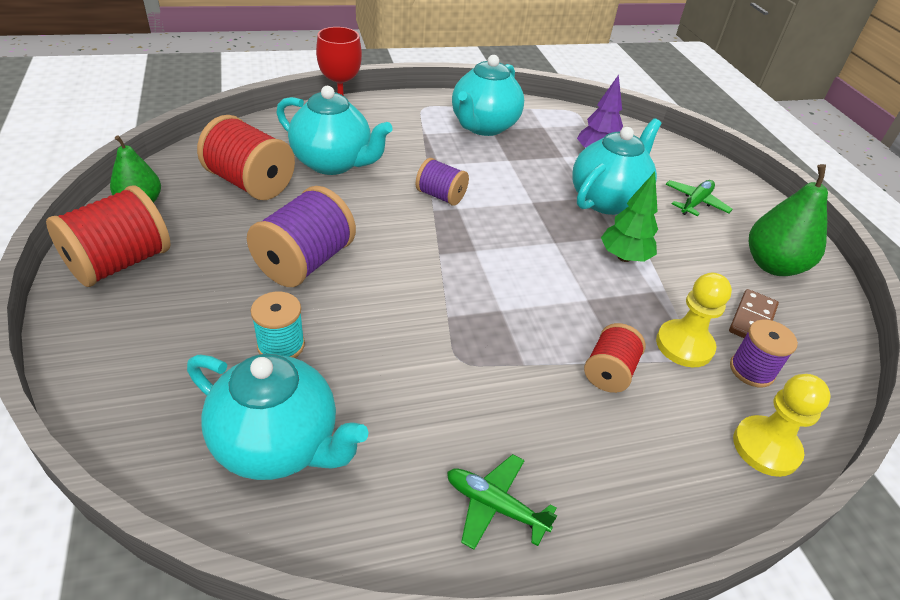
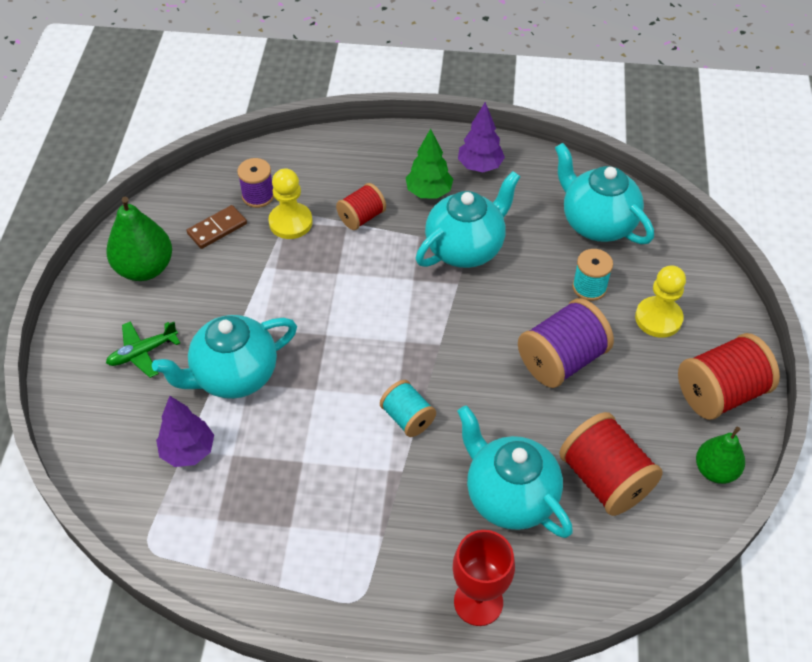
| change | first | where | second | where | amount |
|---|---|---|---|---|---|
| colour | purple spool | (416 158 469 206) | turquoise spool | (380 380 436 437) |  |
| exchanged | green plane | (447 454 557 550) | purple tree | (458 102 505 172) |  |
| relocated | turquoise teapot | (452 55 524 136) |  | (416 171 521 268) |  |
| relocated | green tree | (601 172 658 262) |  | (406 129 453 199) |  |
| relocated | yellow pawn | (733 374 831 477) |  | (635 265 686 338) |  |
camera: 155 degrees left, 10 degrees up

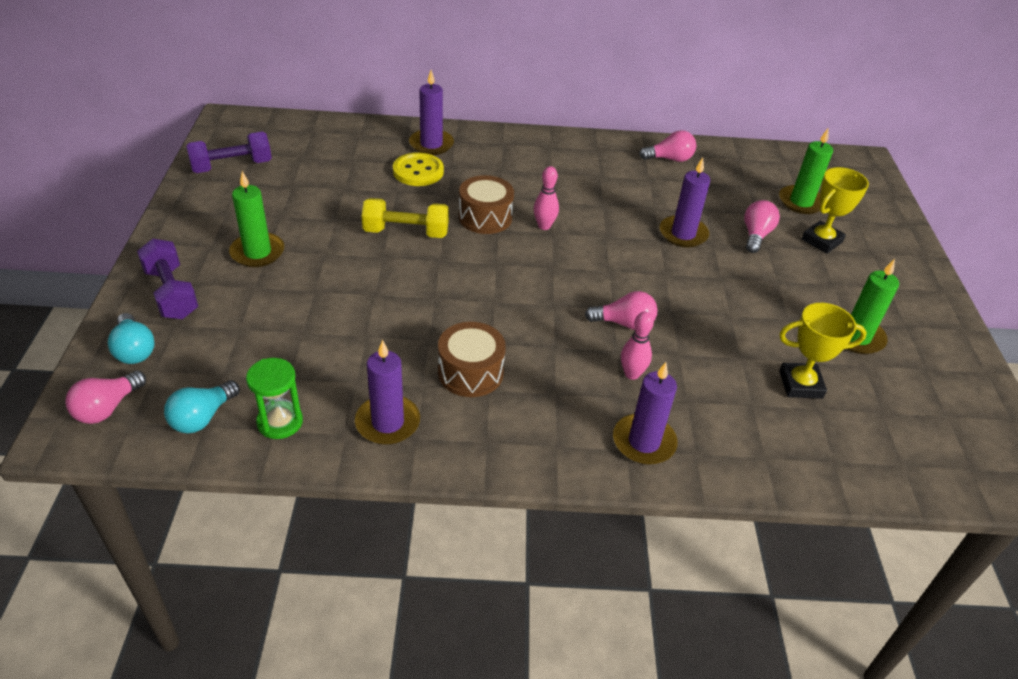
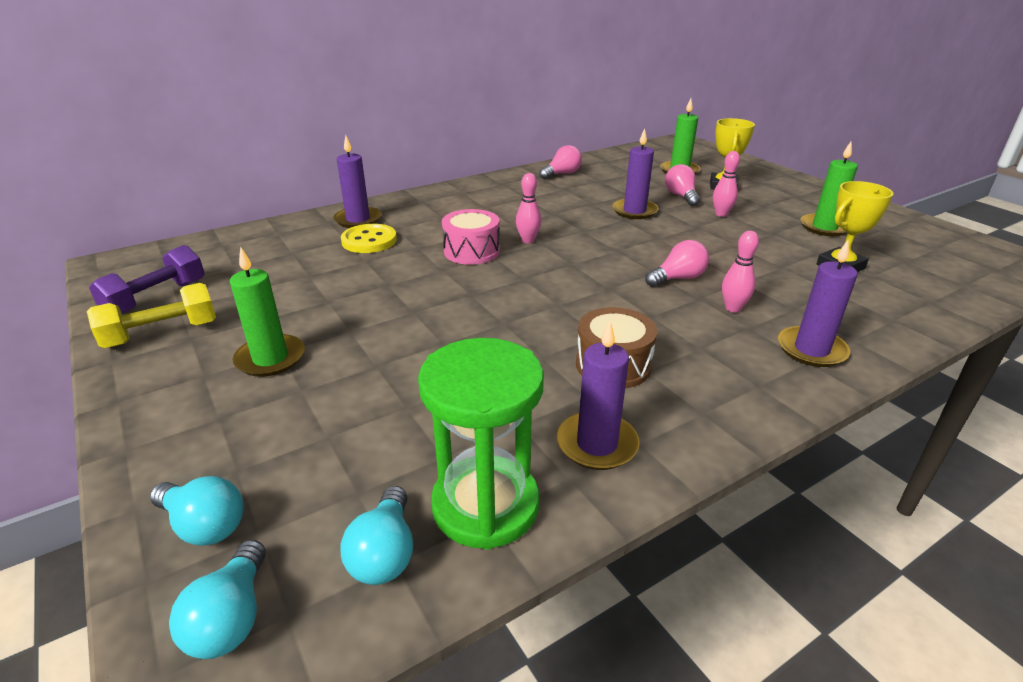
| change | first | where | second | where | amount |
|---|---|---|---|---|---|
| colour | pink light bulb | (65 371 146 424) | turquoise light bulb | (169 540 266 659) |  |
| missing | purple dumbbell | (137 239 198 319) |  |  |  |
| size | green hourglass | (246 358 303 439) |  | (418 338 544 550) | x1.71 |
| relocated | yellow dumbbell | (362 198 449 238) |  | (87 283 216 348) |  |
| colour | brown drum | (459 175 514 234) | pink drum | (442 209 500 265) |  |
| appeared |  |  | pink bowling pin | (713 151 740 217) |  |
camera: 30 degrees left, 10 degrees down

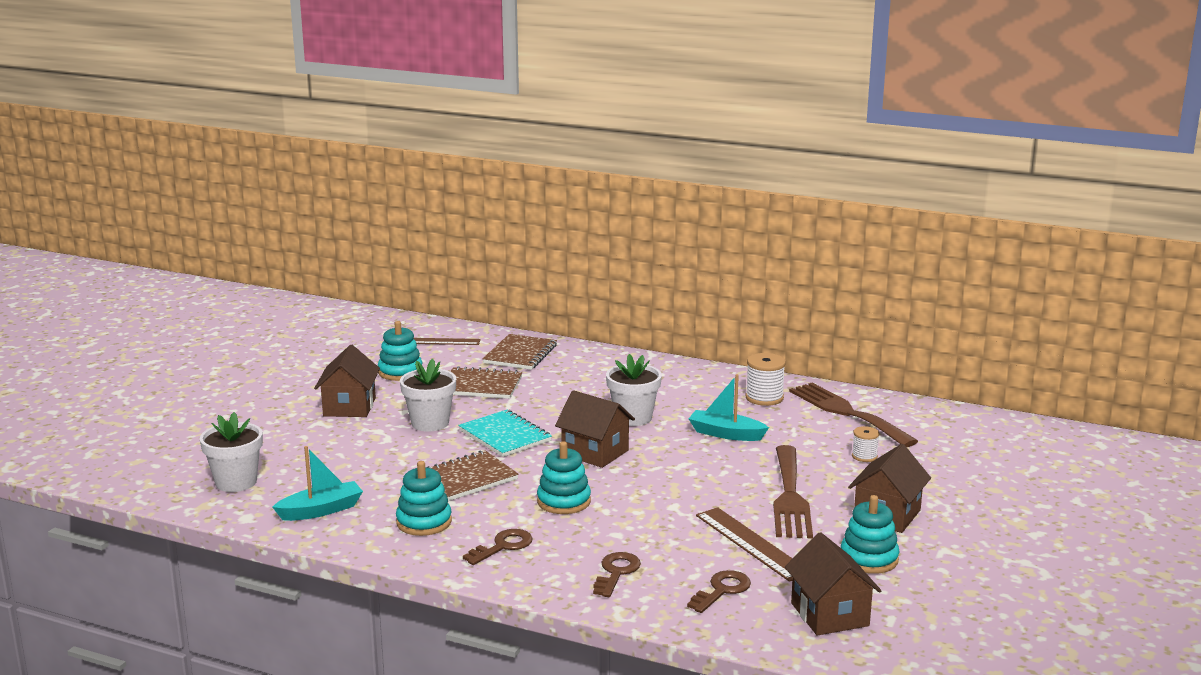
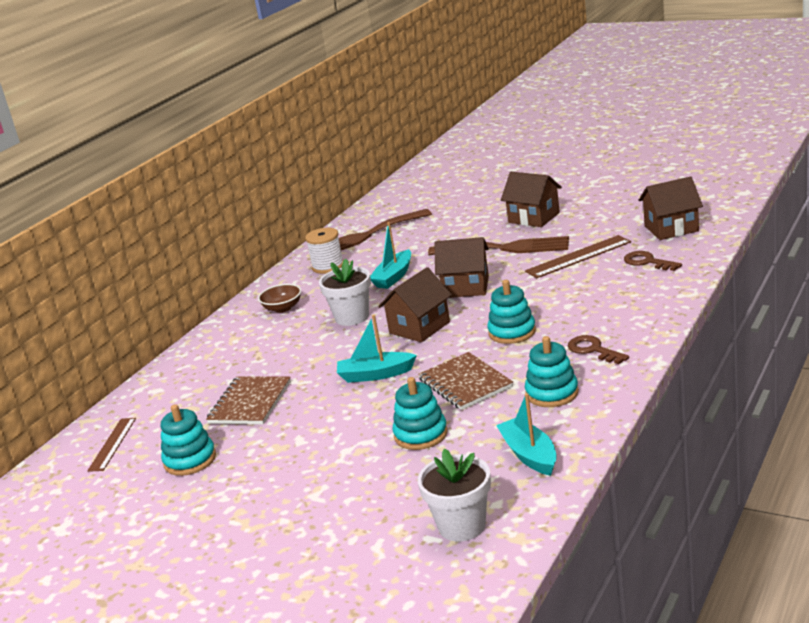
| change | first | where | second | where | amount |
|---|---|---|---|---|---|
| relocated | brown house | (314 345 380 417) |  | (435 237 489 298) |  |
| missing | white flower pot | (400 359 456 432) |  |  |  |
| exchanged | turquoise notebook | (458 410 552 457) | turquoise boat | (337 315 417 383) |  |
| missing | brown notebook | (482 334 557 370) |  |  |  |
| missing | brown key | (593 552 641 597) |  |  |  |
| relocated | turquoise stacking toy | (841 495 899 574) |  | (393 377 448 450) |  |
| missing | white spool | (852 426 879 462) |  |  |  |
| appeared |  |  | brown bowl | (258 284 301 313) |  |
camera: 80 degrees left, 5 degrees up

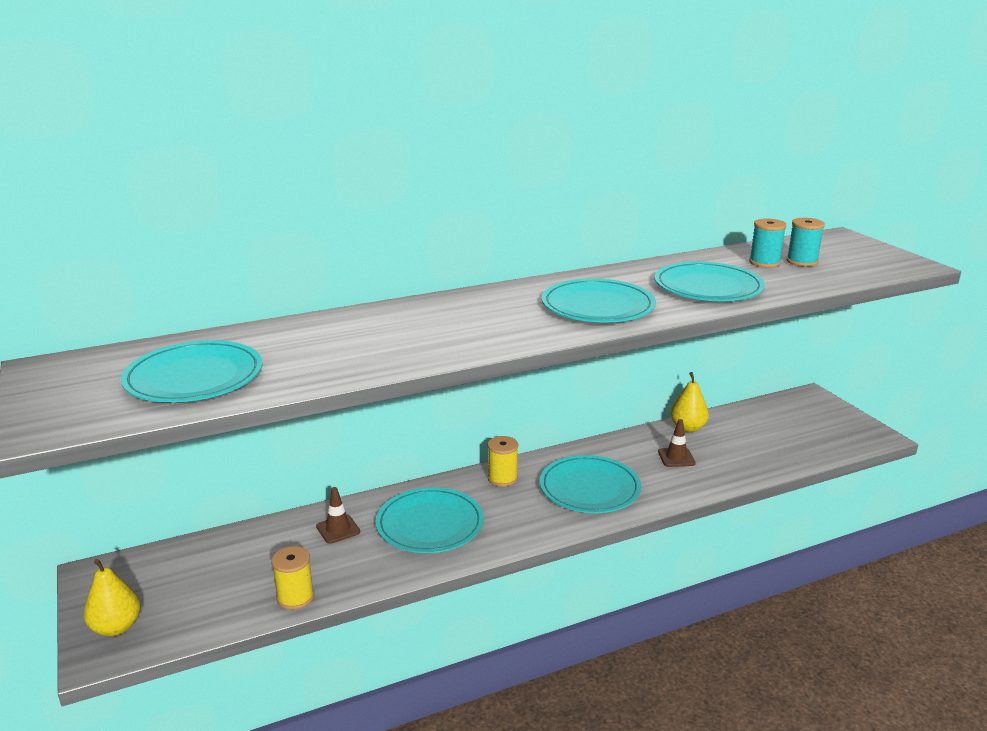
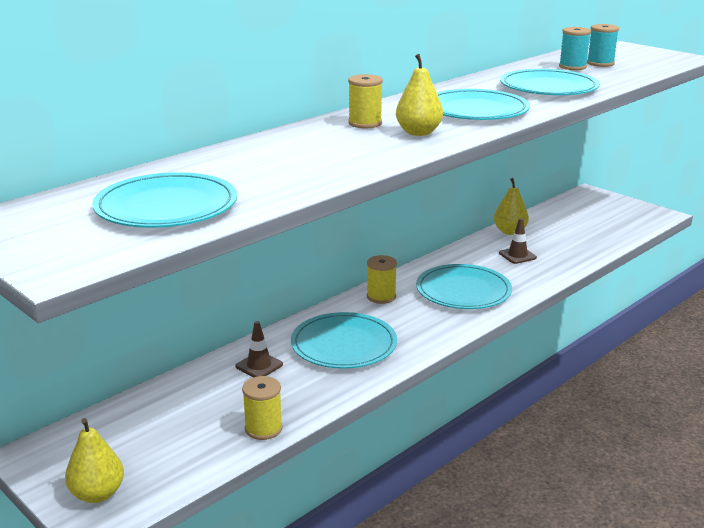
| change | first | where | second | where | amount |
|---|---|---|---|---|---|
| appeared |  |  | yellow spool | (348 74 383 128) |  |
| appeared |  |  | yellow pear | (396 54 443 136) |  |
camera: 20 degrees left, 0 degrees up

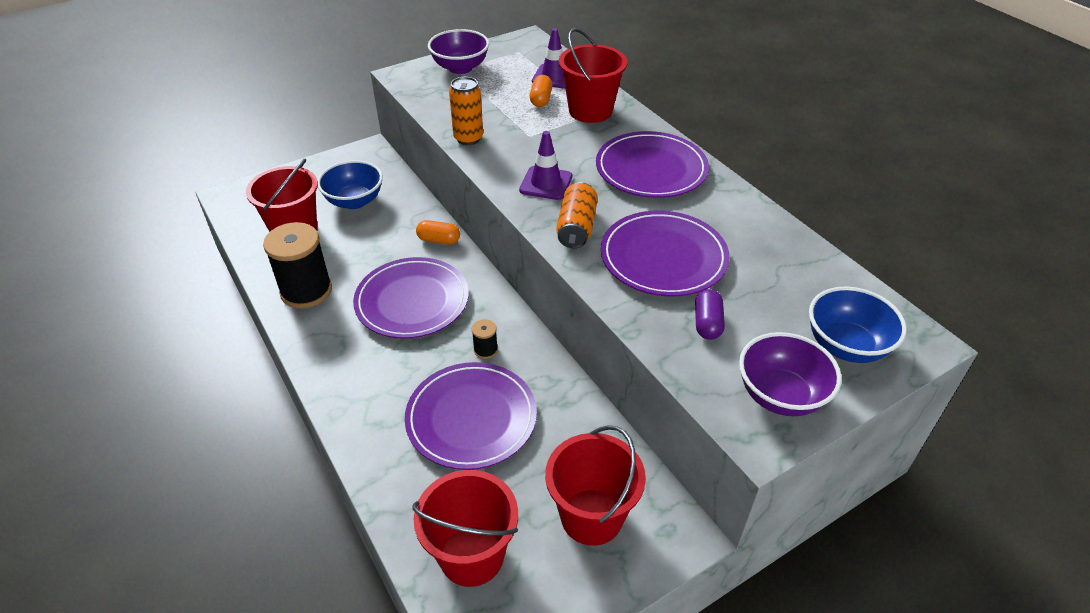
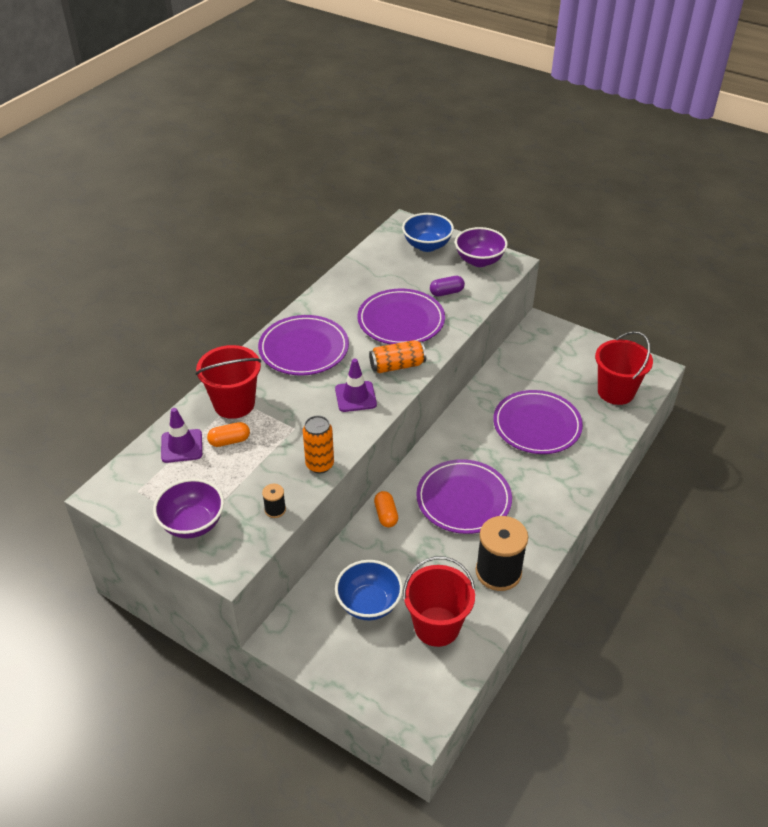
| change | first | where | second | where | amount |
|---|---|---|---|---|---|
| relocated | black spool | (472 319 498 359) |  | (262 484 286 518) |  |
| missing | red bucket | (545 425 646 546) |  |  |  |
camera: 115 degrees left, 0 degrees up

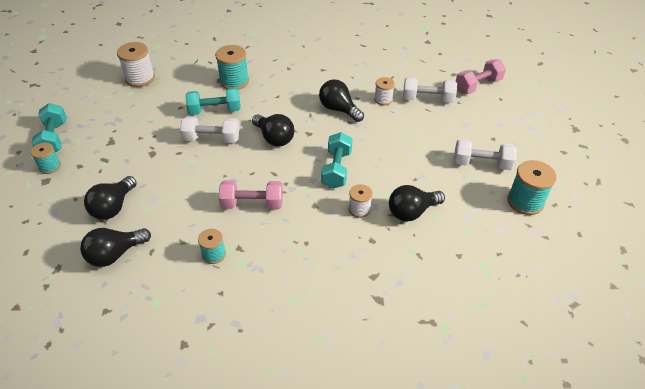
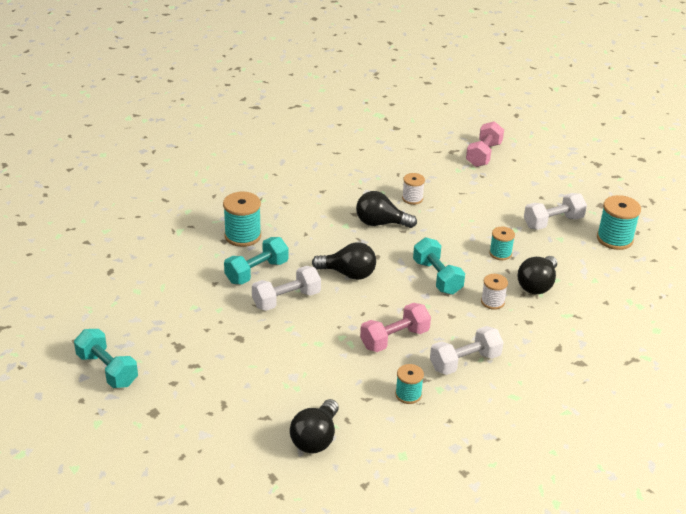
| change | first | where | second | where | amount |
|---|---|---|---|---|---|
| relocated | turquoise spool | (31 143 61 174) |  | (489 227 515 260) |  |
| missing | black light bulb | (84 176 137 220) |  |  |  |
| missing | white spool | (117 42 155 87) |  |  |  |
| relocated | white dumbbell | (403 77 457 103) |  | (430 326 504 375) |  |
camera: 35 degrees left, 10 degrees down

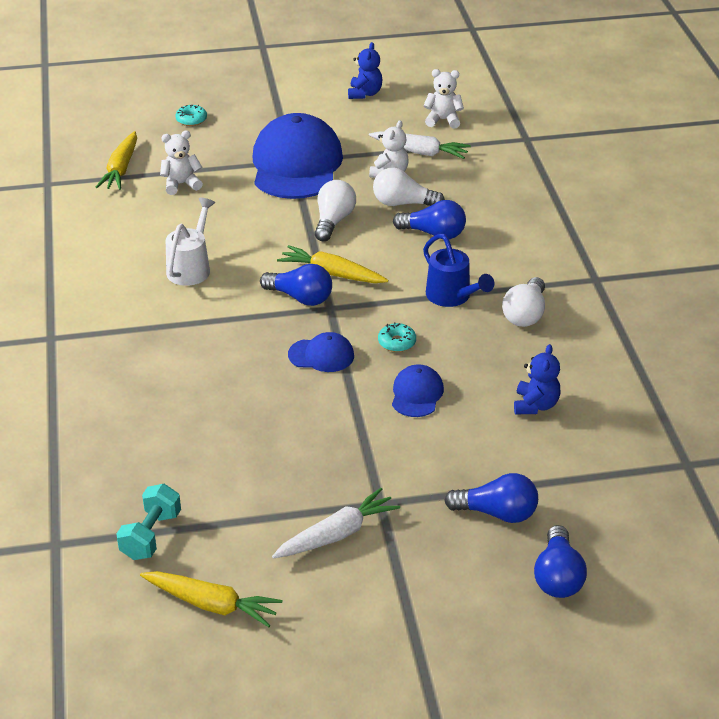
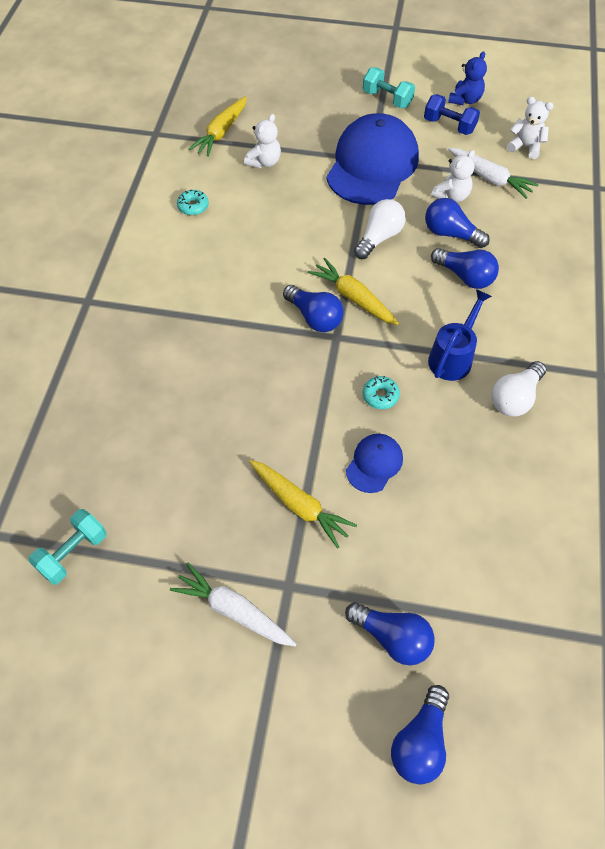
| change | first | where | second | where | amount |
|---|---|---|---|---|---|
| relocated | yellow carrot | (140 571 282 627) |  | (249 460 357 548) |  |
| spun | white teddy bear | (160 130 203 195) |  | (244 114 281 168) | 120 degrees clockwise |
| missing | white watering can | (166 198 215 286) |  |  |  |
| relocated | turquoise donut | (176 105 207 126) |  | (177 190 209 215) |  |
| spun | white carrot | (272 488 400 558) |  | (170 563 296 646) | 135 degrees counterclockwise |
| missing | blue cap | (288 332 354 372) |  |  |  |
| colour | white light bulb | (373 168 445 206) | blue light bulb | (425 198 490 248) |  |
| spun | blue watering can | (423 234 494 307) |  | (428 289 492 381) | 135 degrees counterclockwise |
| missing | blue teddy bear | (514 344 561 414) |  |  |  |
| appeared |  |  | turquoise dumbbell | (363 67 415 108) |  |
| appeared |  |  | blue dumbbell | (424 94 480 135) |  |
camera: 20 degrees right, 20 degrees up

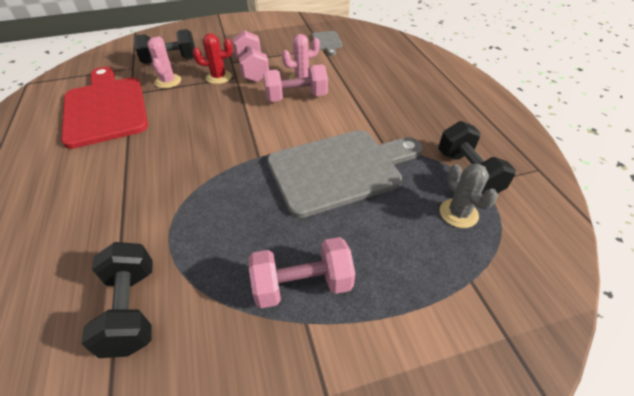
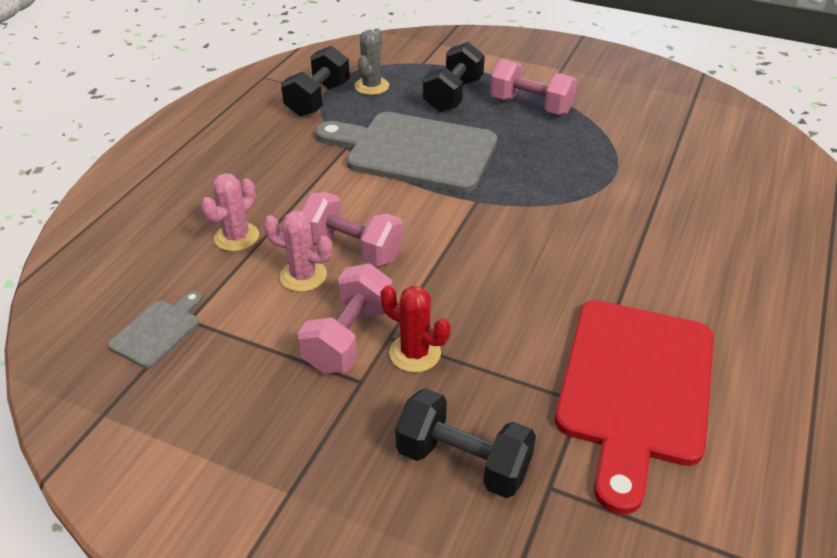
| change | first | where | second | where | amount |
|---|---|---|---|---|---|
| relocated | black dumbbell | (81 242 152 358) |  | (423 42 485 112) |  |
| relocated | pink cactus | (147 36 181 88) |  | (201 173 259 251) |  |
camera: 140 degrees left, 5 degrees down

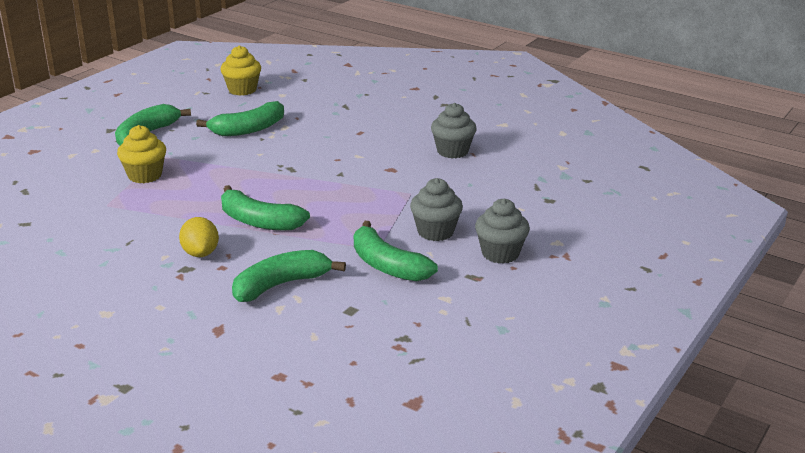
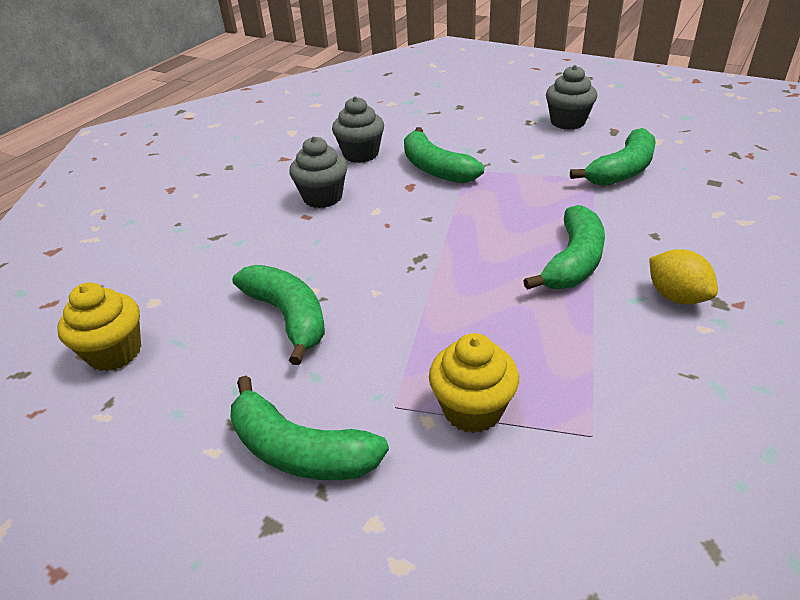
| change | first | where | second | where | amount |
|---|---|---|---|---|---|
| spun | yellow lemon | (179 217 219 257) |  | (649 249 718 305) | 75 degrees clockwise |
| relocated | green banana | (232 250 346 302) |  | (404 127 484 183) |  |
| relocated | grey cupcake | (410 178 463 241) |  | (289 136 347 208) |  |
camera: 90 degrees left, 10 degrees up

